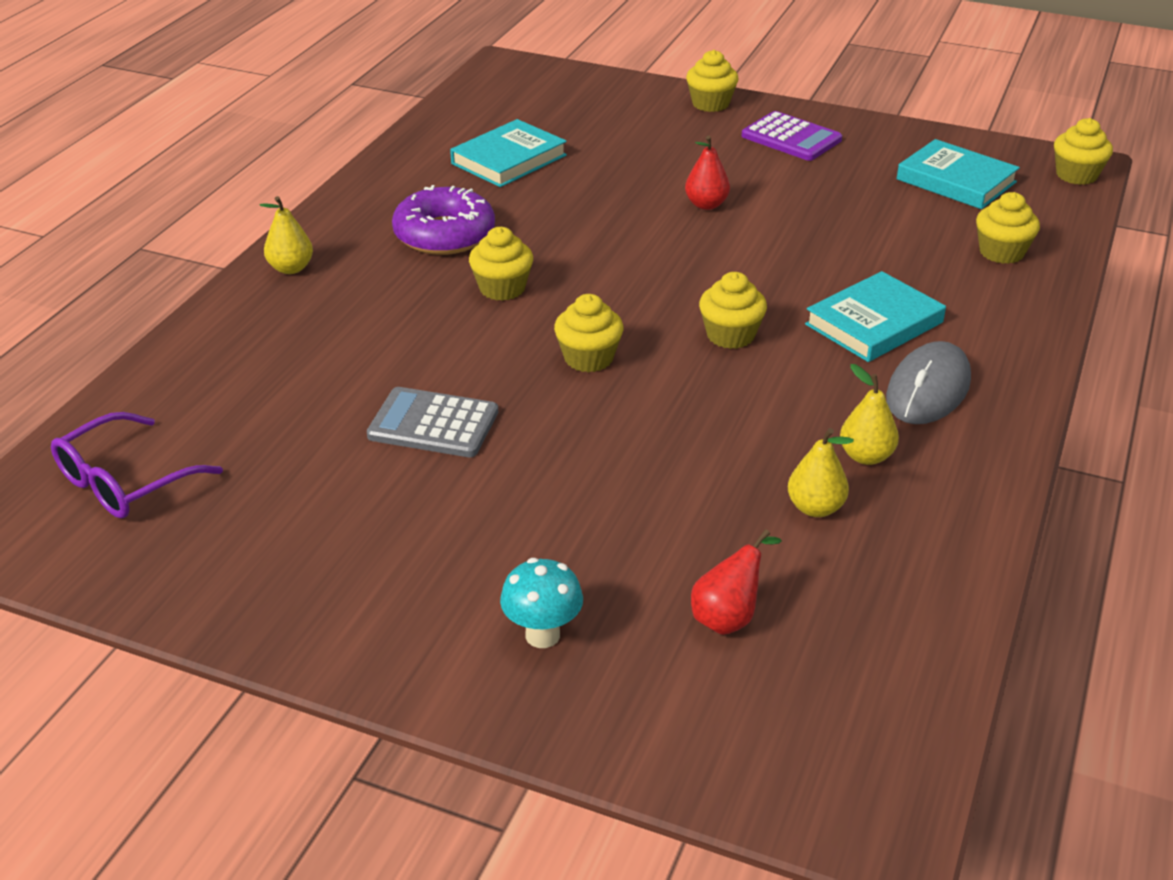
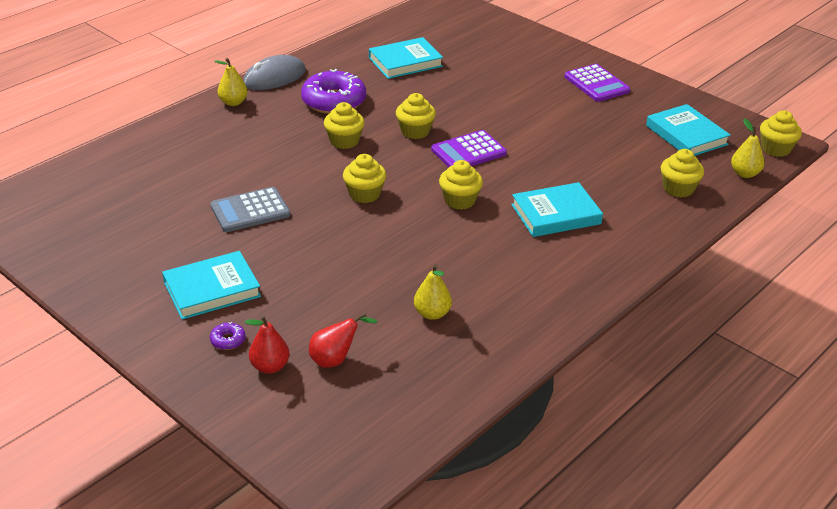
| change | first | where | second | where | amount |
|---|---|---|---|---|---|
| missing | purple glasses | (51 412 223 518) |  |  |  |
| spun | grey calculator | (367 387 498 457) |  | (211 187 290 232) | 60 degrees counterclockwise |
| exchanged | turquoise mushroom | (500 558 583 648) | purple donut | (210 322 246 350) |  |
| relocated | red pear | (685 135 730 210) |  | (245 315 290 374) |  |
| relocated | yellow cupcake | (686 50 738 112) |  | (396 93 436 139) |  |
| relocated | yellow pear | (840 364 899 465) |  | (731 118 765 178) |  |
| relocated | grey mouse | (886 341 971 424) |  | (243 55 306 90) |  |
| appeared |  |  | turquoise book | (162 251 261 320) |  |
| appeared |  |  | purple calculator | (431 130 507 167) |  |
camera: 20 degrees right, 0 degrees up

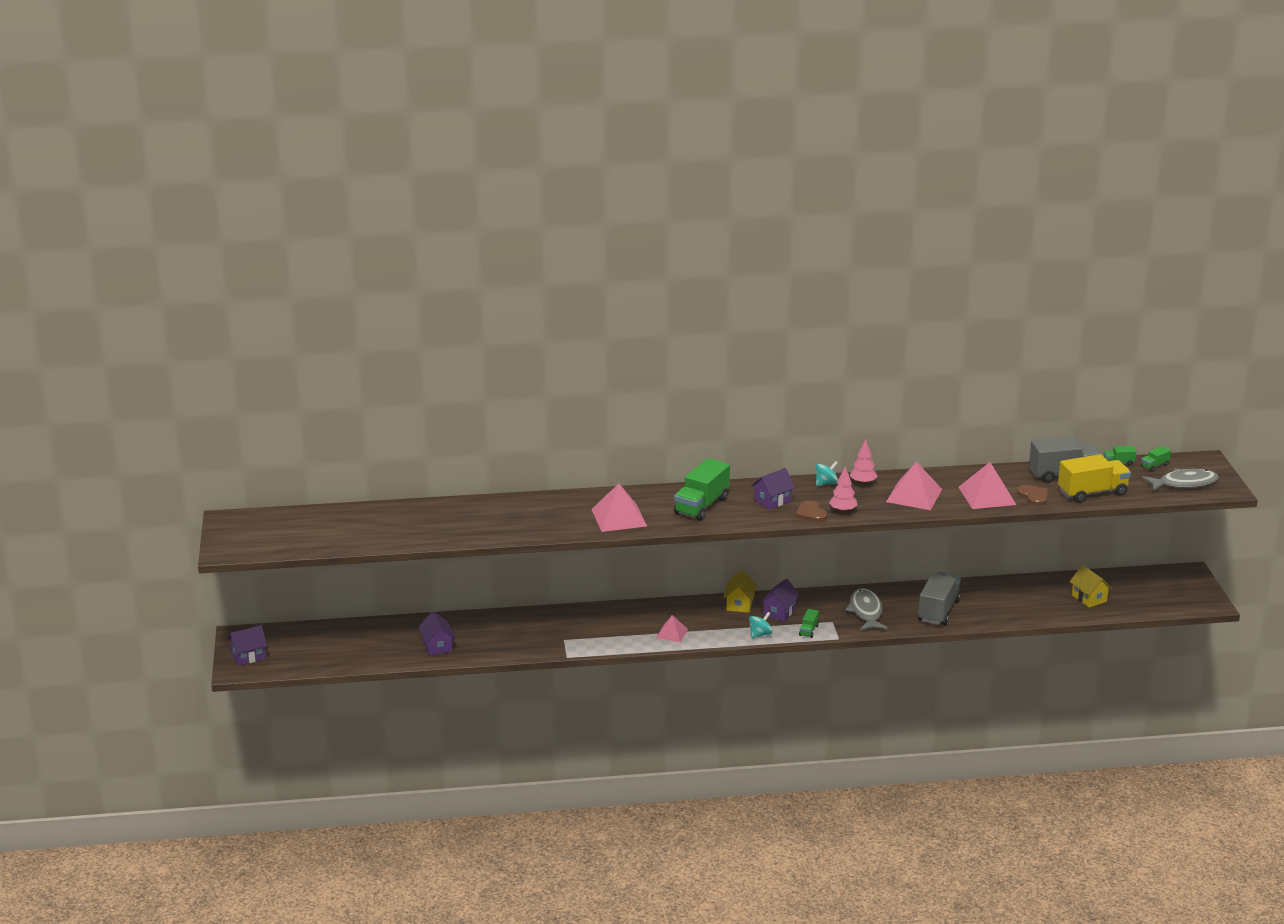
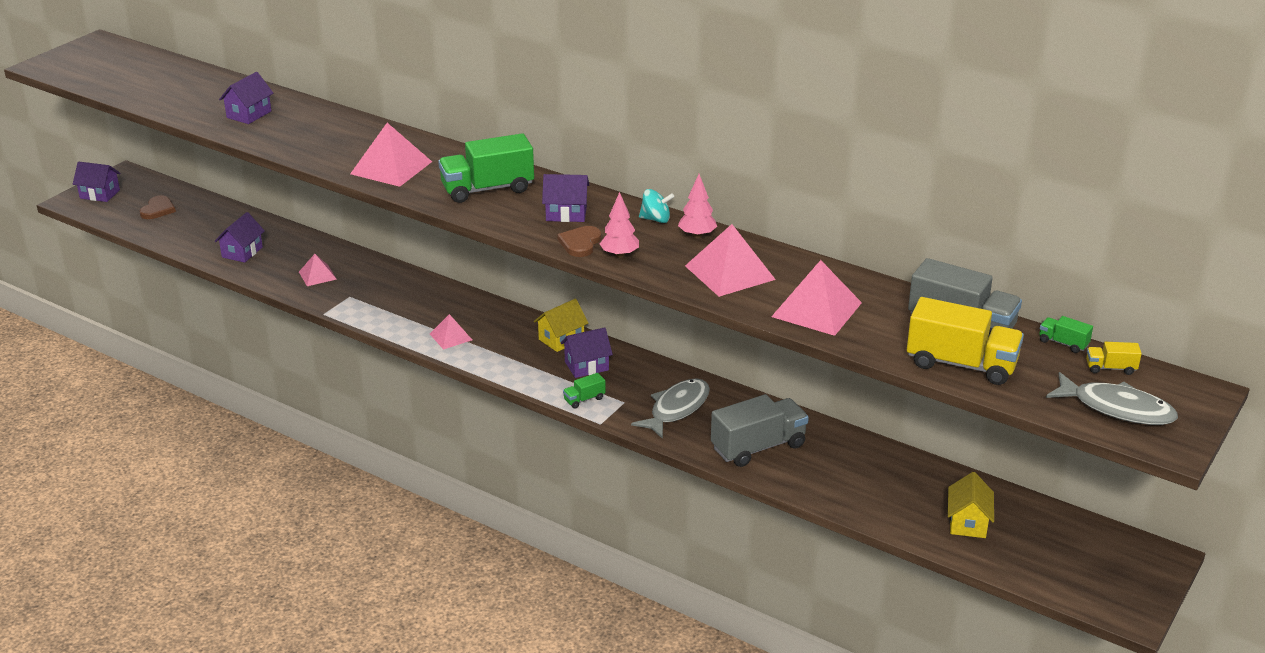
| change | first | where | second | where | amount |
|---|---|---|---|---|---|
| missing | turquoise spinning top | (749 612 773 639) |  |  |  |
| relocated | brown heart | (1017 485 1048 506) |  | (139 196 176 219) |  |
| colour | green truck | (1141 446 1171 472) | yellow truck | (1086 342 1142 375) |  |
| appeared |  |  | purple house | (219 72 274 124) |  |
| appeared |  |  | pink pyramid | (299 254 337 286) |  |
camera: 40 degrees right, 5 degrees up

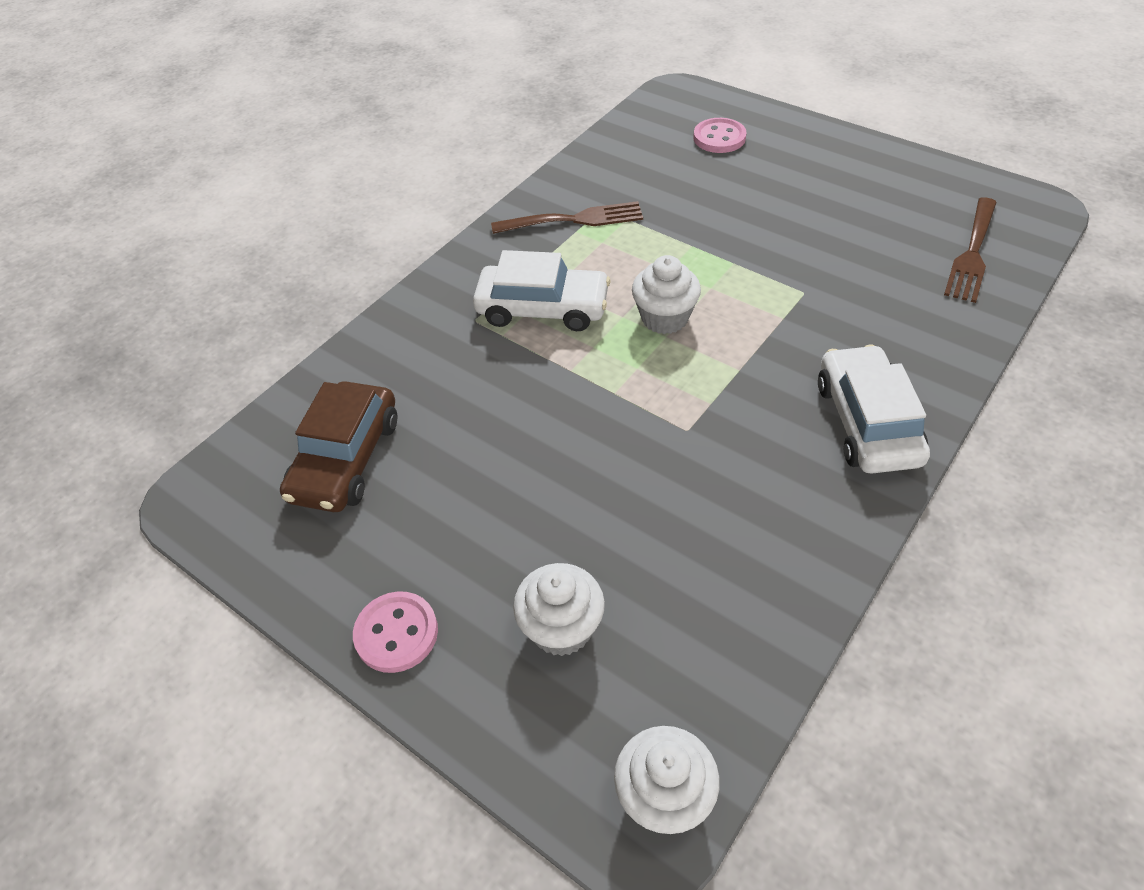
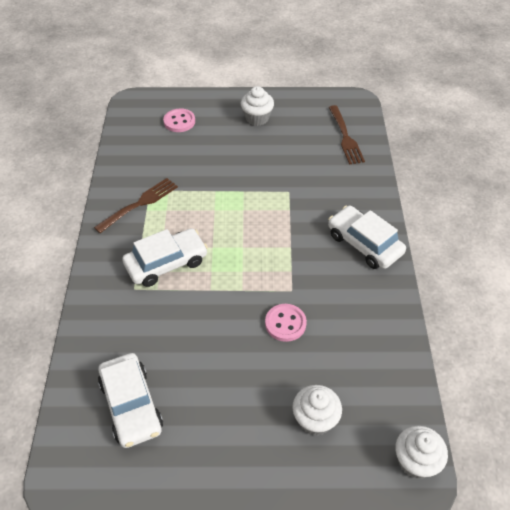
| change | first | where | second | where | amount |
|---|---|---|---|---|---|
| colour | brown car | (280 381 397 512) | white car | (98 353 163 448) |  |
| relocated | pink button | (353 591 438 673) |  | (265 304 307 342) |  |
| relocated | white cupcake | (632 255 701 334) |  | (241 86 274 126) |  |
camera: 40 degrees left, 0 degrees up

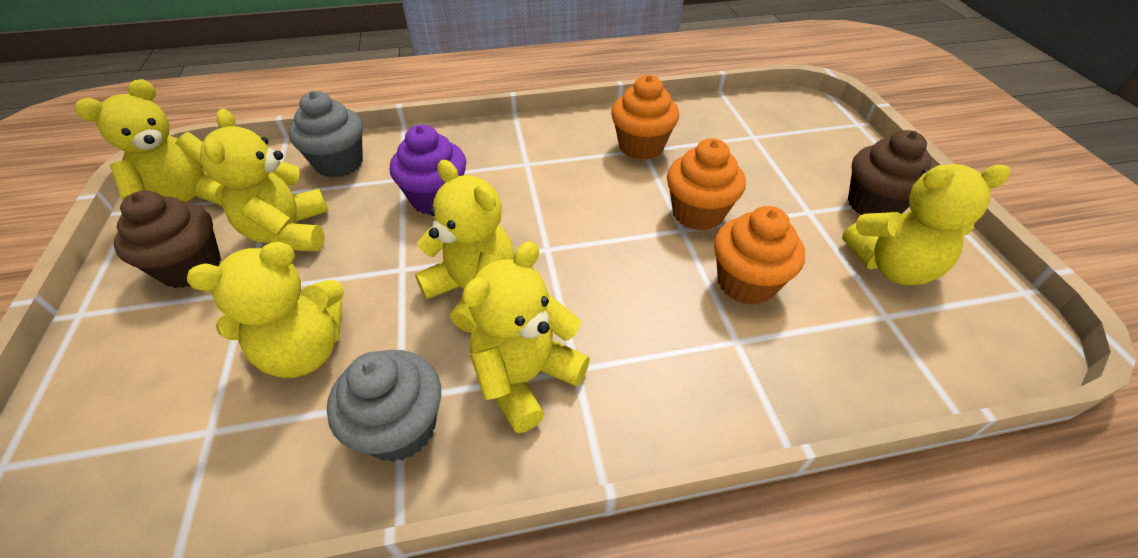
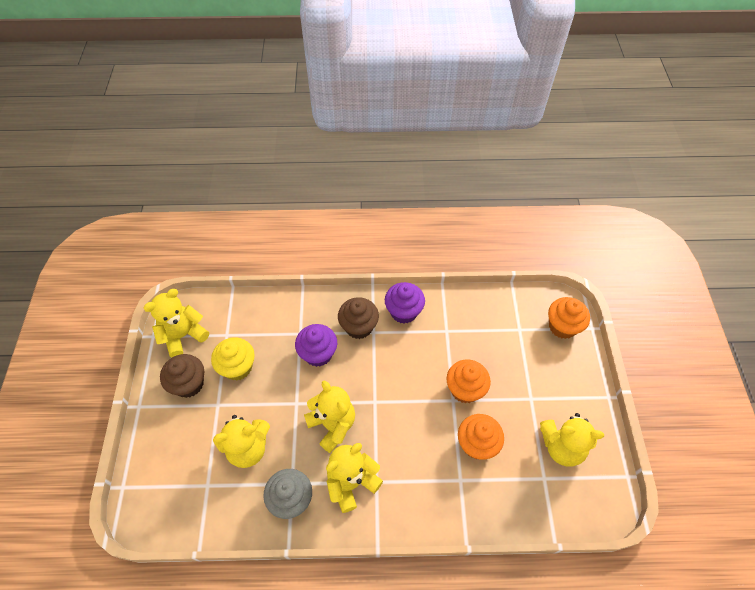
| change | first | where | second | where | amount |
|---|---|---|---|---|---|
| exchanged | yellow teddy bear | (200 108 329 251) | yellow cupcake | (211 337 255 381) |  |
| missing | grey cupcake | (289 91 363 178) |  |  |  |
| relocated | orange cupcake | (611 75 679 160) |  | (548 297 590 339) |  |
| relocated | brown cupcake | (848 130 933 215) |  | (338 297 379 339) |  |
| appeared |  |  | purple cupcake | (385 282 425 323) |  |
camera: 10 degrees right, 10 degrees up

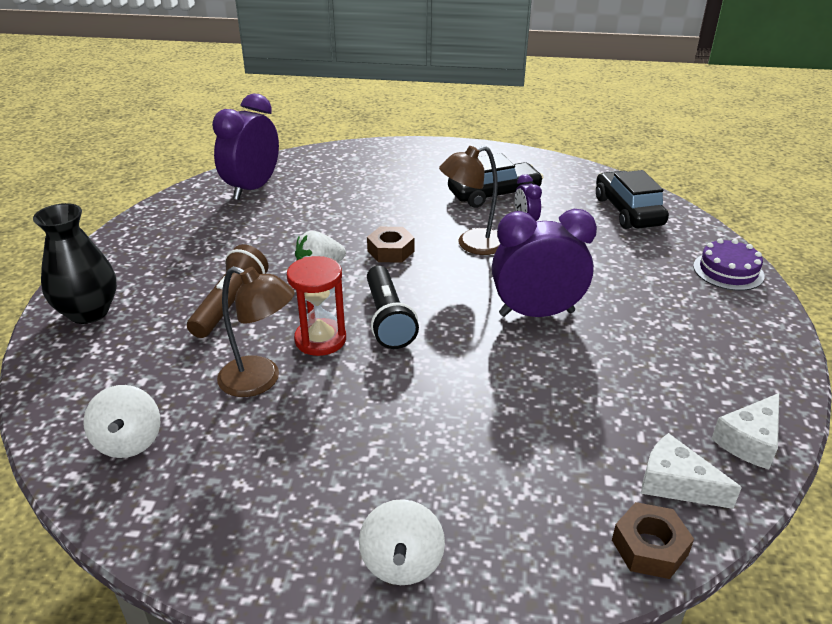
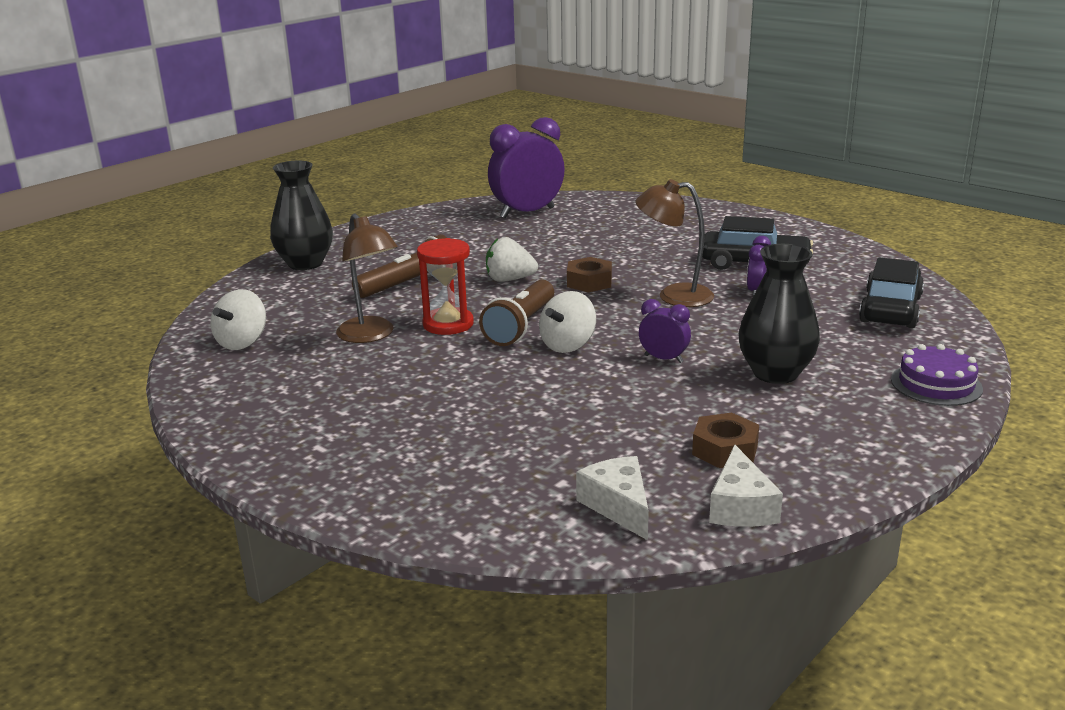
| change | first | where | second | where | amount |
|---|---|---|---|---|---|
| relocated | white spinning top | (359 499 445 585) |  | (539 291 596 353) |  |
| colour | black flashlight | (367 266 419 349) | brown flashlight | (479 280 554 346) |  |
| size | purple clock | (492 209 597 317) |  | (639 299 691 363) | x0.48 |
| relocated | brown nut | (612 502 694 579) |  | (692 413 759 468) |  |
| spun | white cheese | (711 393 779 469) |  | (709 445 783 527) | 75 degrees counterclockwise |
| appeared |  |  | black vase | (739 244 820 384) |  |
camera: 35 degrees right, 10 degrees down

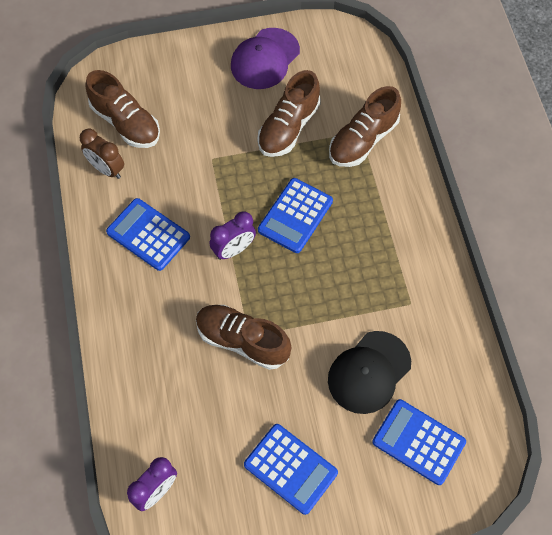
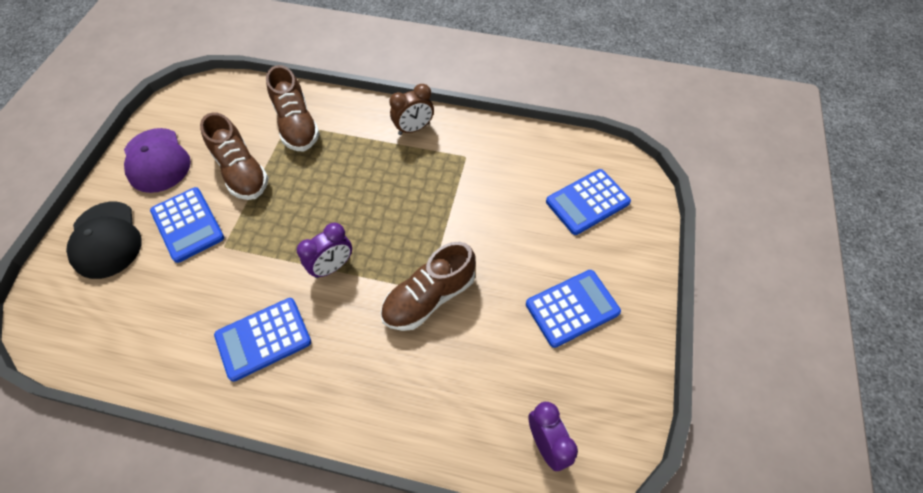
| change | first | where | second | where | amount |
|---|---|---|---|---|---|
| relocated | brown clock | (80 129 124 179) |  | (389 84 434 135) |  |
| missing | brown shoe | (85 70 160 148) |  |  |  |
| spun | purple clock | (210 211 256 260) |  | (297 223 352 278) | 60 degrees clockwise |
| relocated | blue calculator | (258 178 333 253) |  | (150 187 224 263) |  |
| relocated | black cap | (328 331 411 414) |  | (66 202 142 279) |  |
camera: 65 degrees left, 5 degrees down

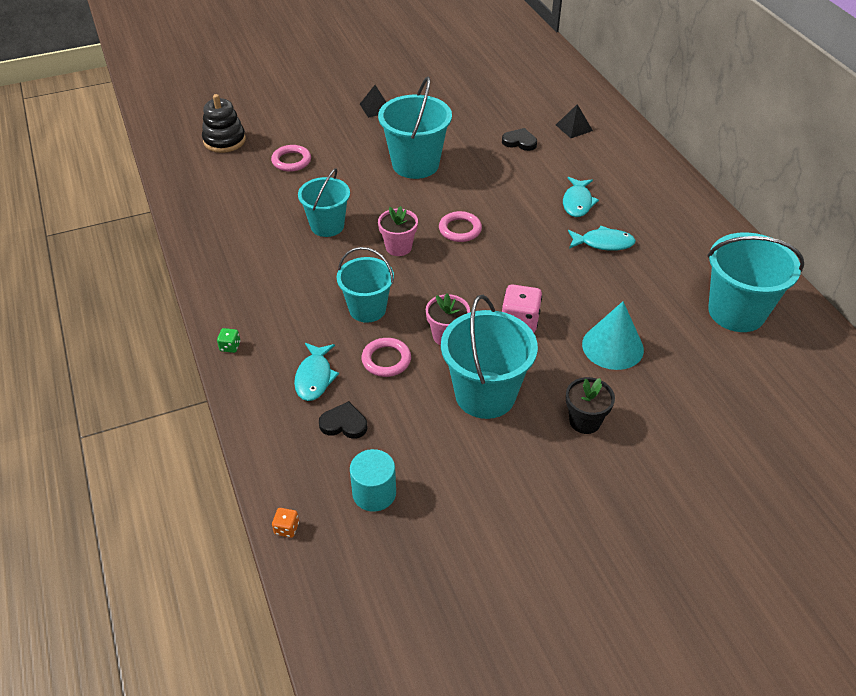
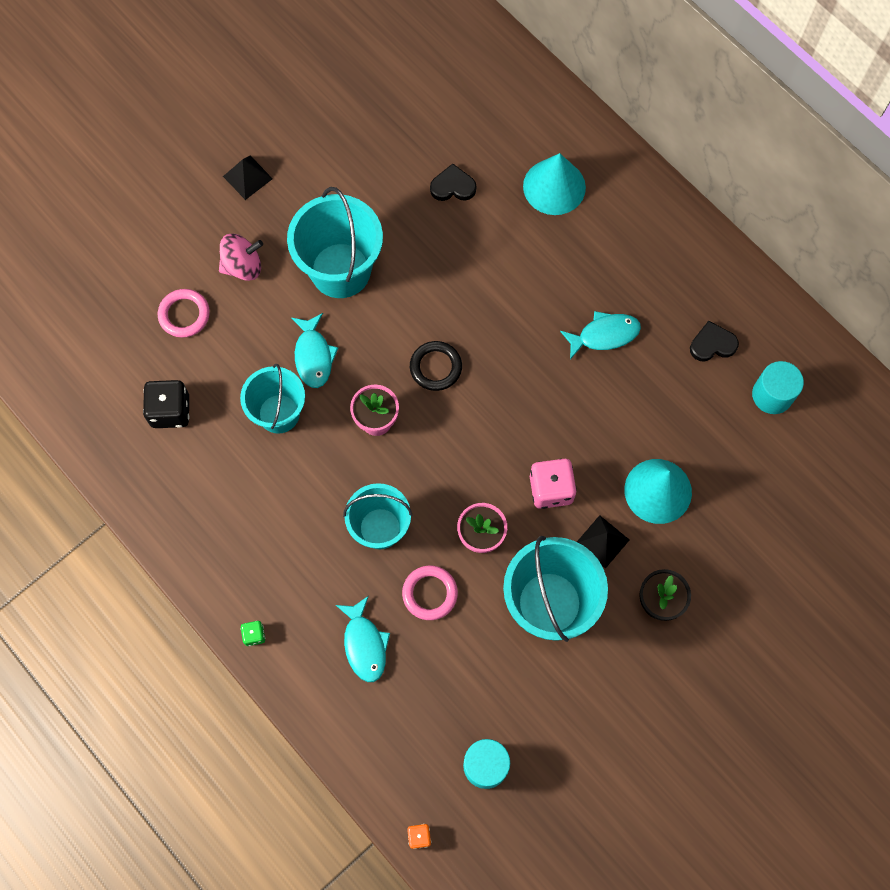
| change | first | where | second | where | amount |
|---|---|---|---|---|---|
| missing | black stacking toy | (202 94 246 153) |  |  |  |
| relocated | black heart | (319 401 367 439) |  | (690 321 739 361) |  |
| colour | pink ring | (439 211 482 242) | black ring | (410 341 462 391) |  |
| relocated | black pyramid | (556 104 593 138) |  | (577 515 629 569) |  |
| relocated | turquoise fish | (563 177 599 217) |  | (292 313 338 388) |  |
| exchanged | turquoise bucket | (707 232 804 332) | turquoise cylinder | (752 361 804 414) |  |
| appeared |  |  | black dice | (143 380 189 428) |  |
| appeared |  |  | pink spinning top | (219 234 263 281) |  |
| appeared |  |  | turquoise cone | (523 153 586 215) |  |
camera: 20 degrees left, 25 degrees up

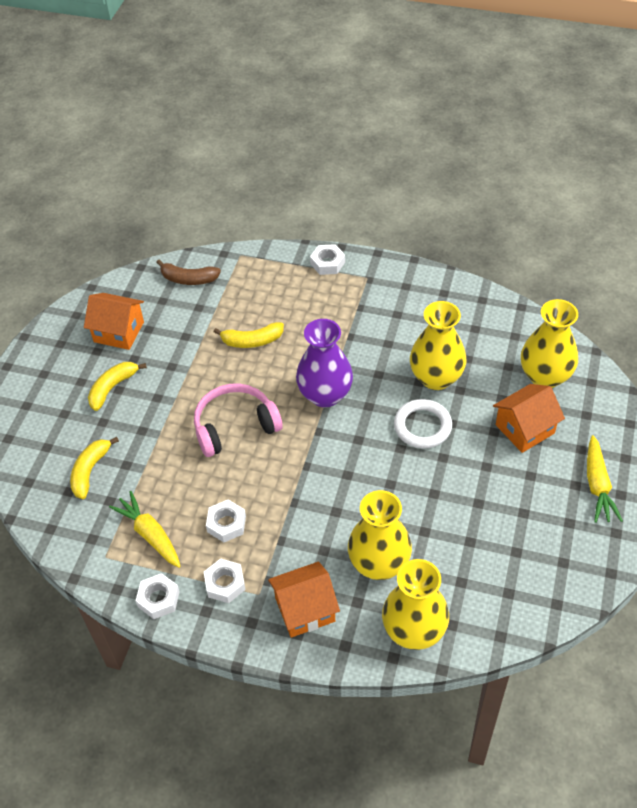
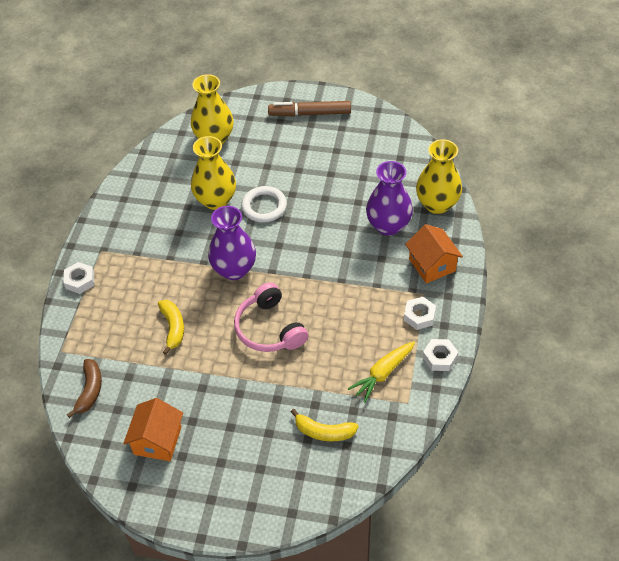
| change | first | where | second | where | amount |
|---|---|---|---|---|---|
| missing | yellow banana | (88 362 147 411) |  |  |  |
| missing | white nut | (206 500 246 542) |  |  |  |
| colour | yellow vase | (348 490 412 580) | purple vase | (366 161 413 236) |  |
| missing | orange house | (493 384 565 453) |  |  |  |
| exchanged | yellow carrot | (587 435 623 523) | brown marker | (268 101 351 116) |  |
camera: 95 degrees left, 0 degrees up

